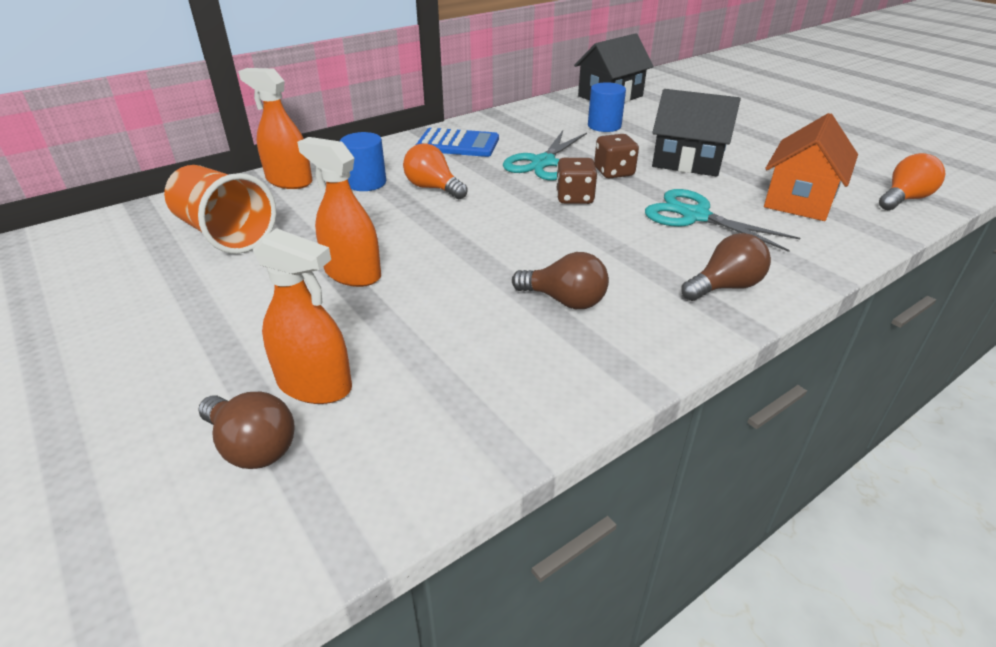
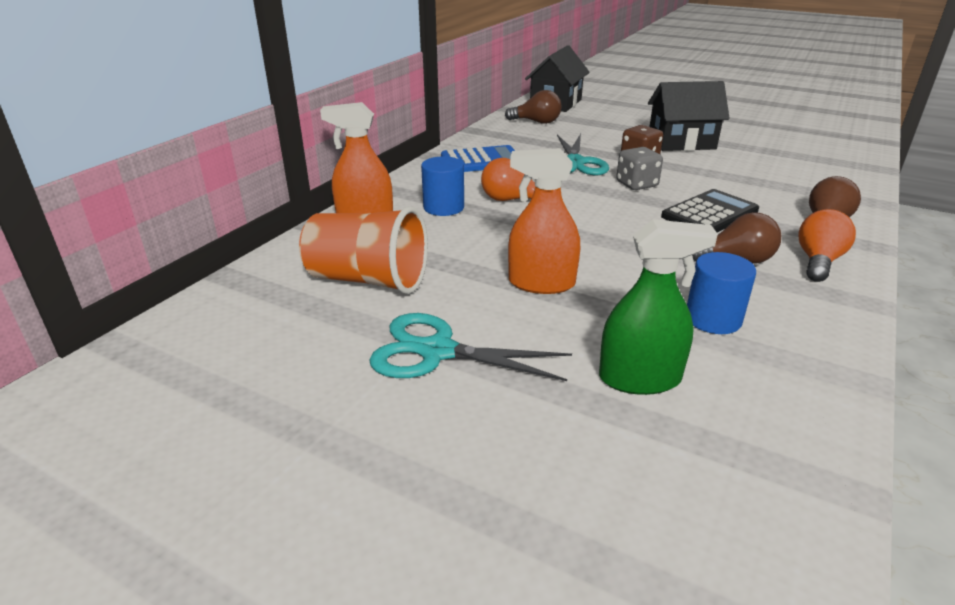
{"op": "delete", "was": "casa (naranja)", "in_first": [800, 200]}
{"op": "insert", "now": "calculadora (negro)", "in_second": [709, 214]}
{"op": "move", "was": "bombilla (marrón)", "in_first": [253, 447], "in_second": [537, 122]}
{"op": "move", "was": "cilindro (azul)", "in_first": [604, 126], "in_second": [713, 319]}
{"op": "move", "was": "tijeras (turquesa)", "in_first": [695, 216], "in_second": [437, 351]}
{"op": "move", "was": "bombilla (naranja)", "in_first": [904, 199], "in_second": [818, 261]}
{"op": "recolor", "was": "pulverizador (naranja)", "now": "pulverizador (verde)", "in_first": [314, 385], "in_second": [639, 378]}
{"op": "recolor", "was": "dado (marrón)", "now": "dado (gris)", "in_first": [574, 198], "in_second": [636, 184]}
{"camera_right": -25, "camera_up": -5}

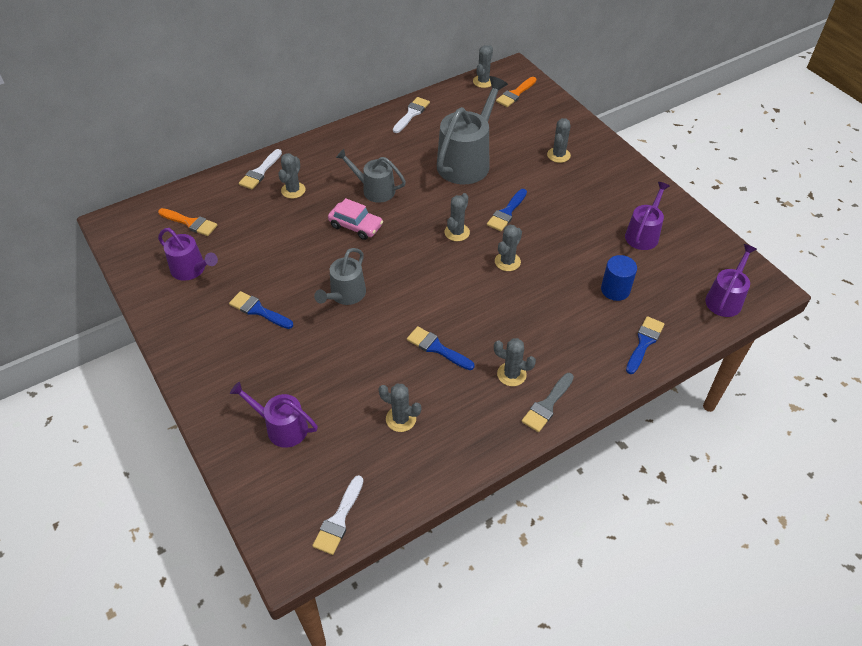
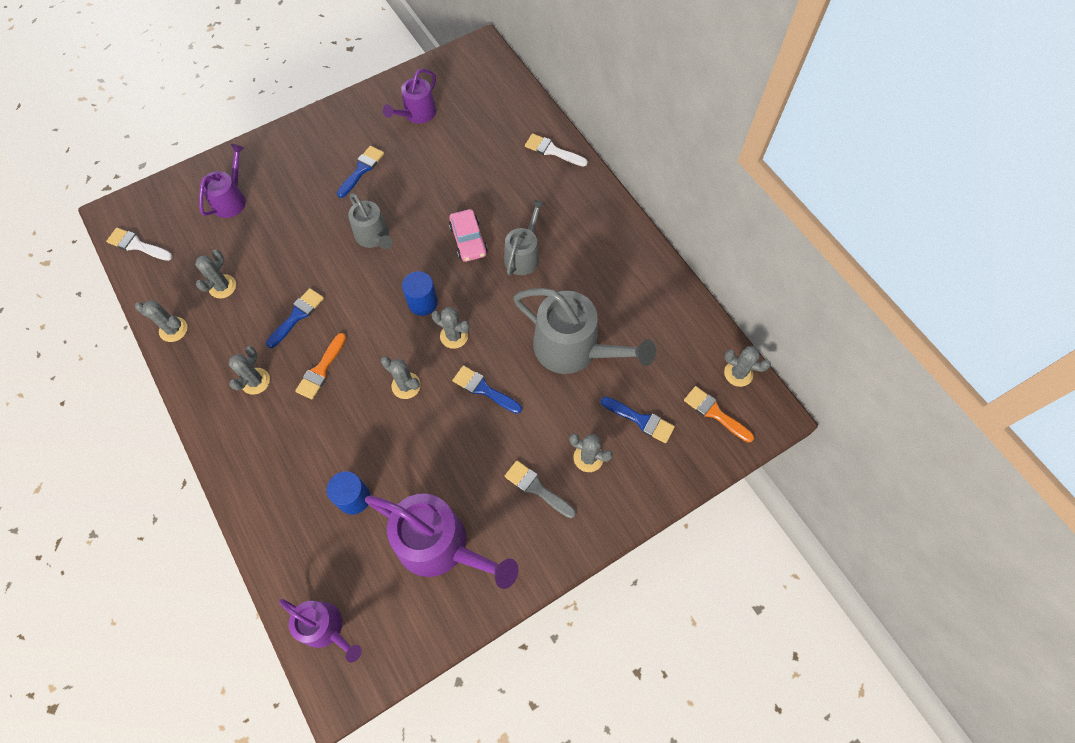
{"op": "delete", "was": "pincel (blanco)", "in_first": [411, 114]}
{"op": "insert", "now": "cilindro (azul)", "in_second": [423, 302]}
{"op": "move", "was": "pincel (naranja)", "in_first": [190, 223], "in_second": [321, 370]}
{"op": "move", "was": "cactus (gris)", "in_first": [293, 190], "in_second": [173, 329]}
{"op": "move", "was": "pincel (gris)", "in_first": [547, 405], "in_second": [536, 488]}
{"op": "move", "was": "pincel (azul)", "in_first": [644, 342], "in_second": [641, 420]}
{"op": "rotate", "was": "regadera (gris)", "in_first": [345, 295], "in_second": [373, 236], "clockwise": -150}
{"op": "rotate", "was": "coche (rosa)", "in_first": [356, 226], "in_second": [468, 240], "clockwise": -45}
{"op": "resize", "was": "regadera (morado)", "in_first": [643, 234], "in_second": [440, 545], "ratio": 1.72}
{"camera_right": 90, "camera_up": 15}

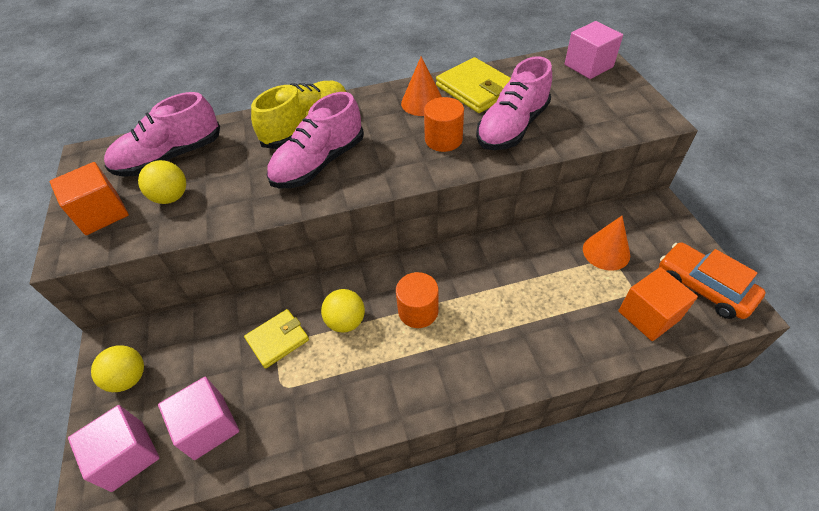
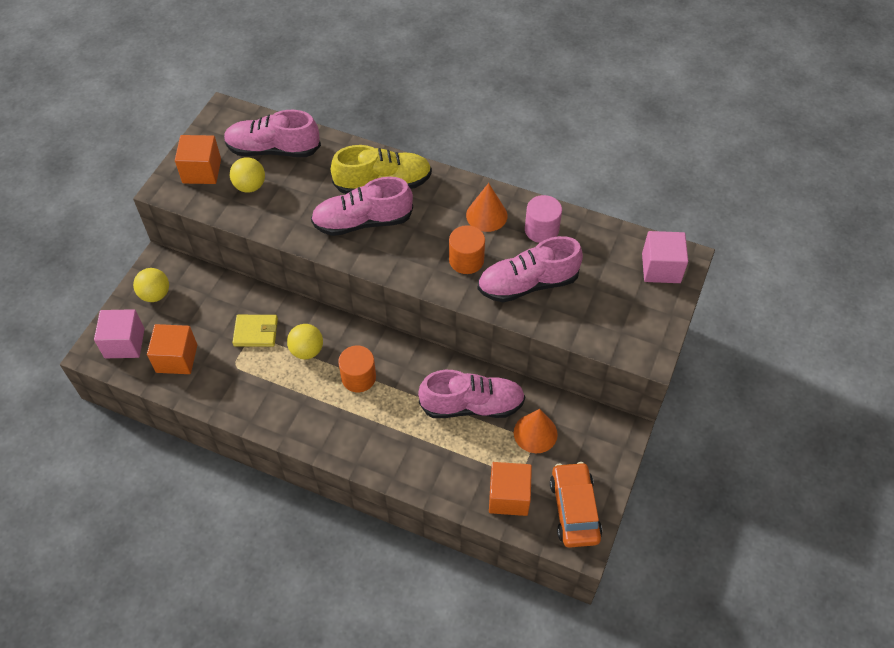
{"op": "insert", "now": "zapato (rosa)", "in_second": [472, 405]}
{"op": "replace", "was": "cartera (amarillo)", "now": "cilindro (rosa)", "in_first": [476, 89], "in_second": [541, 230]}
{"op": "recolor", "was": "cubo (rosa)", "now": "cubo (naranja)", "in_first": [208, 426], "in_second": [176, 358]}
{"camera_right": 35, "camera_up": 5}

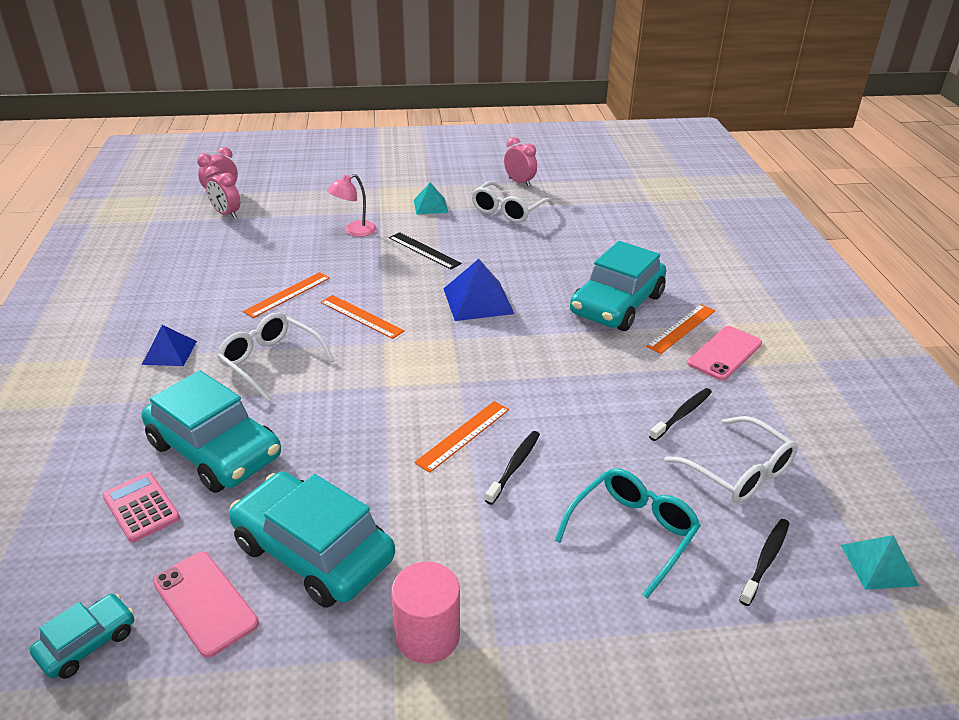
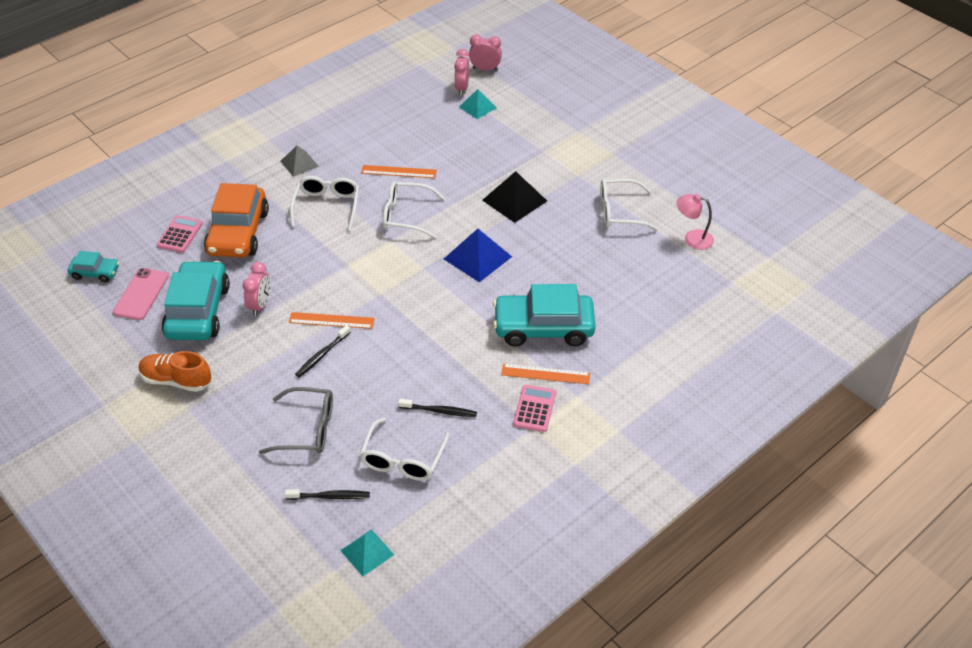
{"op": "move", "was": "lámpara (rosa)", "in_first": [354, 231], "in_second": [692, 238]}
{"op": "move", "was": "pirámide (turquesa)", "in_first": [430, 206], "in_second": [477, 107]}
{"op": "move", "was": "despertador (rosa)", "in_first": [519, 182], "in_second": [260, 305]}
{"op": "replace", "was": "regla (naranja)", "now": "gafas (blanco)", "in_first": [361, 316], "in_second": [407, 216]}
{"op": "replace", "was": "regla (negro)", "now": "pirámide (negro)", "in_first": [424, 250], "in_second": [514, 200]}
{"op": "replace", "was": "cilindro (rosa)", "now": "zapato (naranja)", "in_first": [427, 635], "in_second": [176, 380]}
{"op": "replace", "was": "móvil (rosa)", "now": "calculadora (rosa)", "in_first": [724, 353], "in_second": [534, 408]}
{"op": "recolor", "was": "pirámide (azul)", "now": "pirámide (gris)", "in_first": [169, 352], "in_second": [299, 163]}
{"op": "recolor", "was": "coche (turquesa)", "now": "coche (naranja)", "in_first": [215, 450], "in_second": [238, 233]}
{"op": "recolor", "was": "gafas (turquesa)", "now": "gafas (gris)", "in_first": [632, 533], "in_second": [306, 429]}
{"op": "rotate", "was": "cepillo de dientes (negro)", "in_first": [514, 466], "in_second": [322, 355], "clockwise": 135}
{"camera_right": 55, "camera_up": 10}

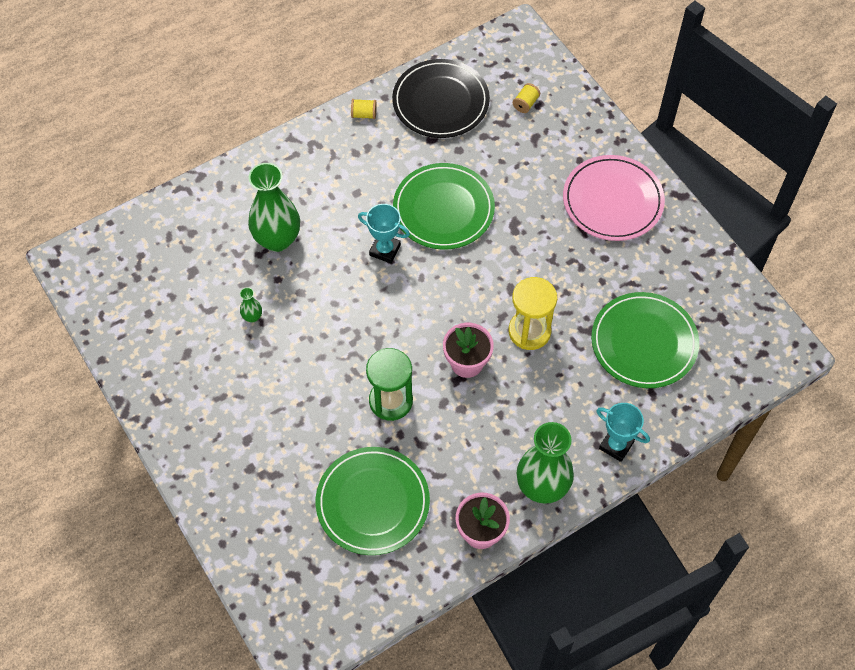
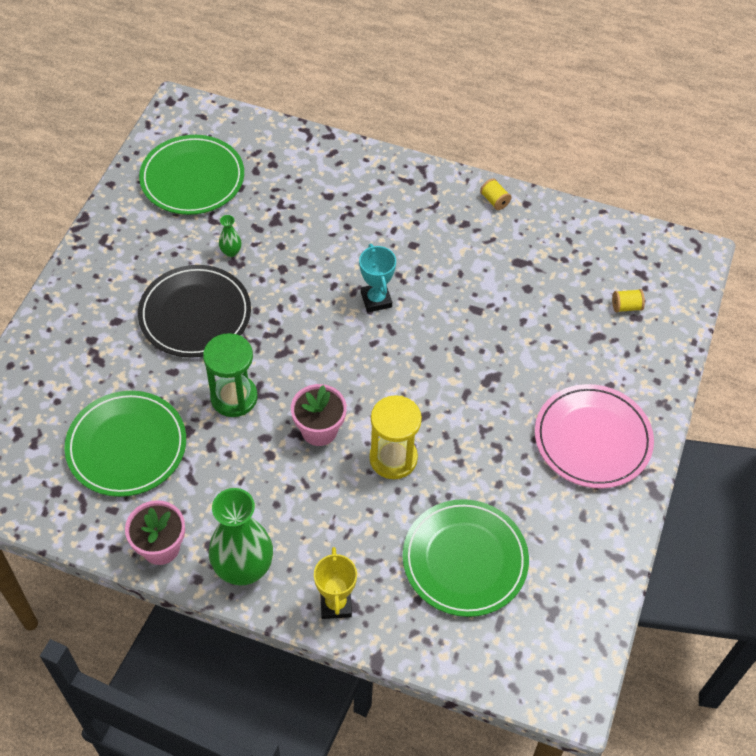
{"op": "delete", "was": "florero (verde)", "in_first": [277, 239]}
{"op": "move", "was": "plato (negro)", "in_first": [440, 102], "in_second": [195, 314]}
{"op": "move", "was": "plato (verde)", "in_first": [443, 209], "in_second": [192, 178]}
{"op": "recolor", "was": "trofeo (turquesa)", "now": "trofeo (amarillo)", "in_first": [616, 445], "in_second": [335, 604]}
{"camera_right": 50, "camera_up": -5}

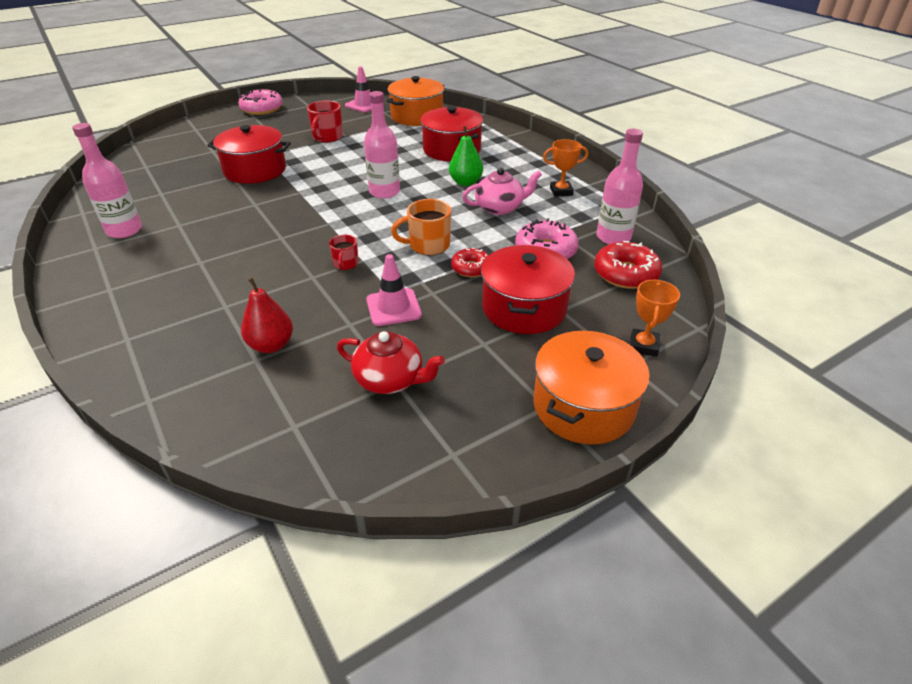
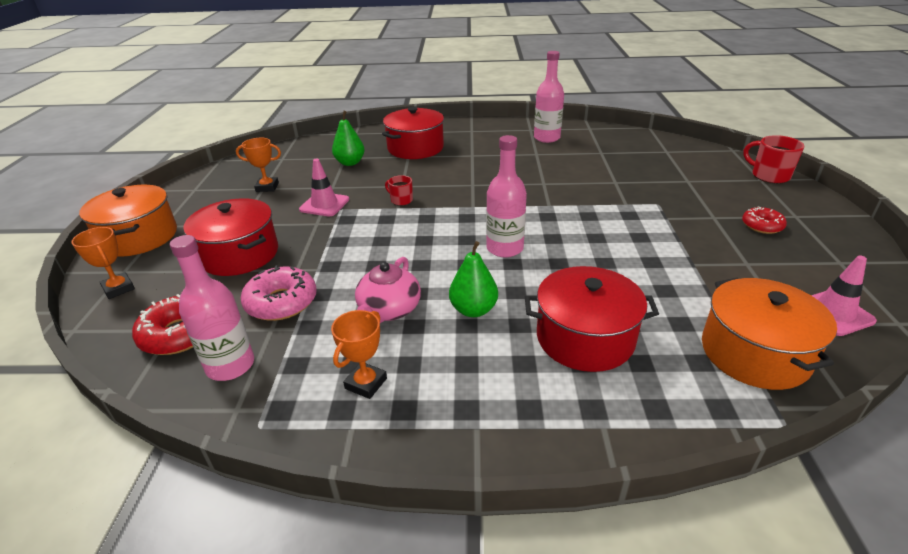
{"op": "delete", "was": "rosquilla (rosa)", "in_first": [262, 109]}
{"op": "delete", "was": "taza (naranja)", "in_first": [428, 245]}
{"op": "move", "was": "olla (rojo)", "in_first": [255, 170], "in_second": [415, 148]}
{"op": "move", "was": "taza (rojo)", "in_first": [327, 137], "in_second": [769, 176]}
{"op": "move", "was": "rosquilla (rojo)", "in_first": [471, 268], "in_second": [762, 226]}
{"op": "replace", "was": "tetera (rojo)", "now": "trofeo (naranja)", "in_first": [390, 379], "in_second": [267, 187]}
{"op": "recolor", "was": "pera (rojo)", "now": "pera (verde)", "in_first": [271, 345], "in_second": [350, 163]}
{"camera_right": 125, "camera_up": -5}

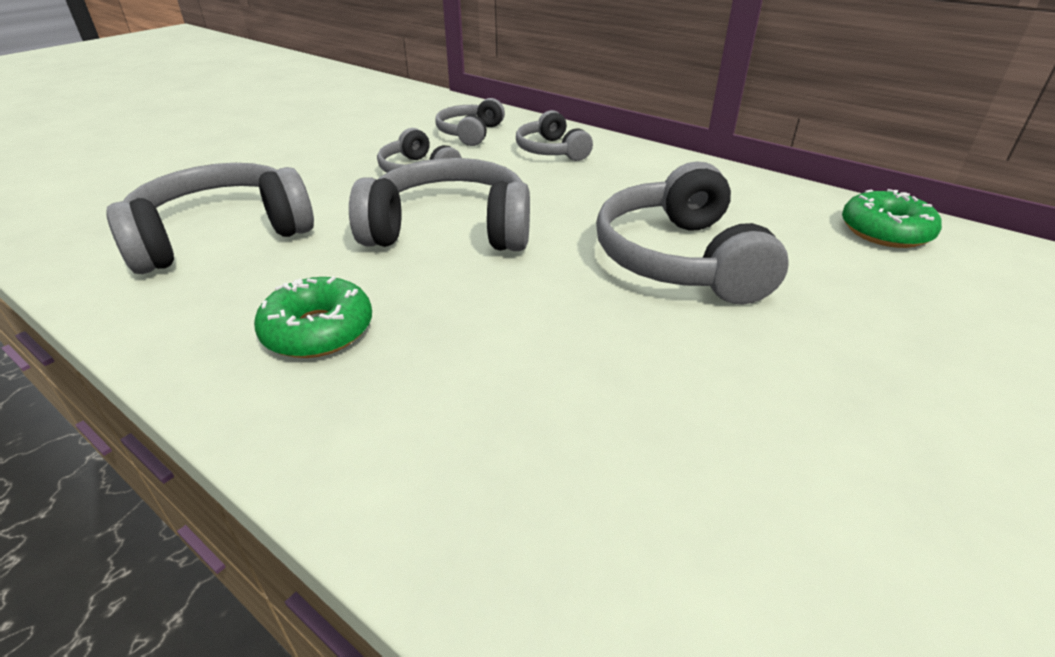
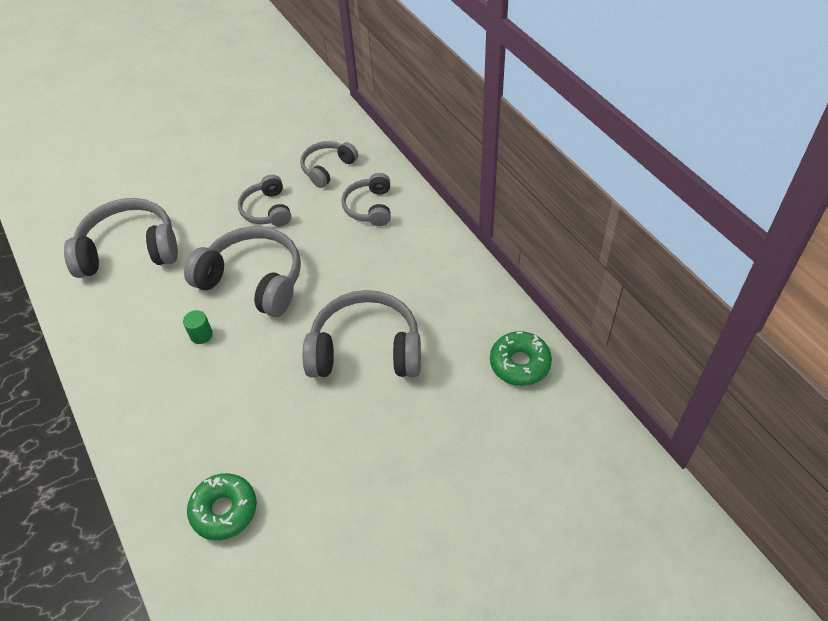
{"op": "insert", "now": "cilindro (verde)", "in_second": [201, 335]}
{"op": "move", "was": "rosquilla (verde)", "in_first": [318, 330], "in_second": [224, 510]}
{"op": "rotate", "was": "auriculares (gris)", "in_first": [679, 259], "in_second": [366, 349], "clockwise": 75}
{"camera_right": 25, "camera_up": 15}

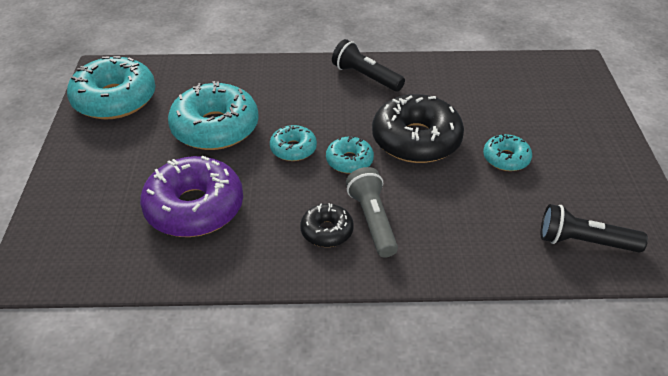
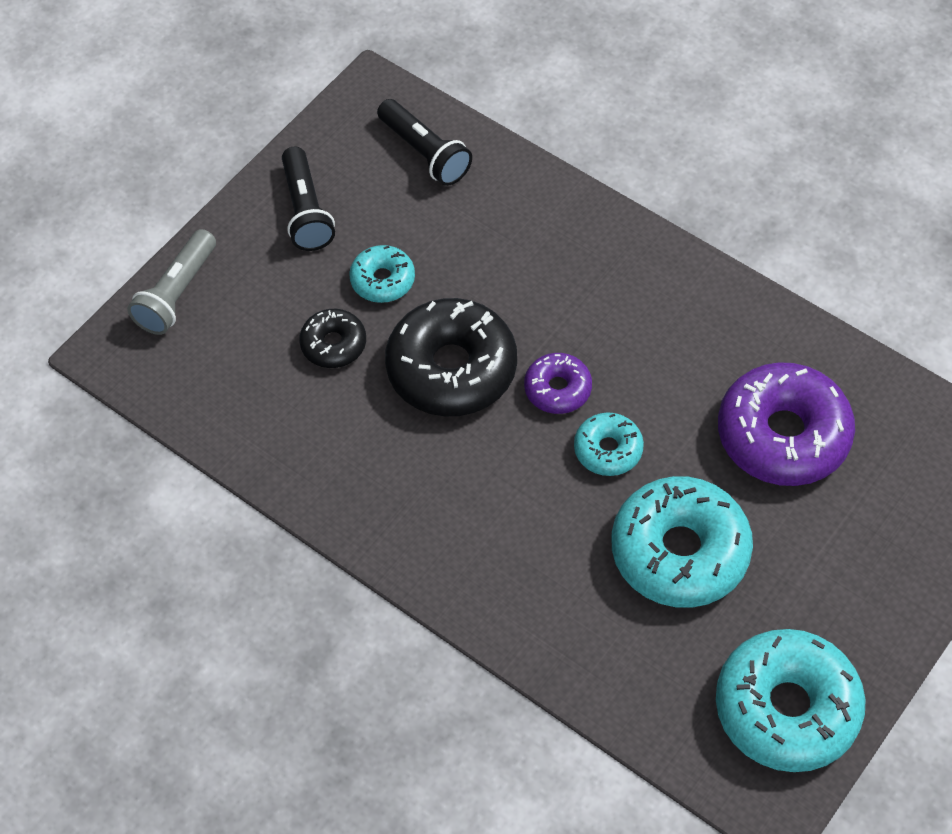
{"op": "move", "was": "rosquilla (negro)", "in_first": [327, 231], "in_second": [333, 344]}
{"op": "move", "was": "lámpara de mano (negro)", "in_first": [366, 77], "in_second": [306, 211]}
{"op": "move", "was": "lámpara de mano (gris)", "in_first": [372, 220], "in_second": [176, 294]}
{"op": "recolor", "was": "rosquilla (turquesa)", "now": "rosquilla (morado)", "in_first": [349, 161], "in_second": [557, 389]}
{"camera_right": -140, "camera_up": 15}

